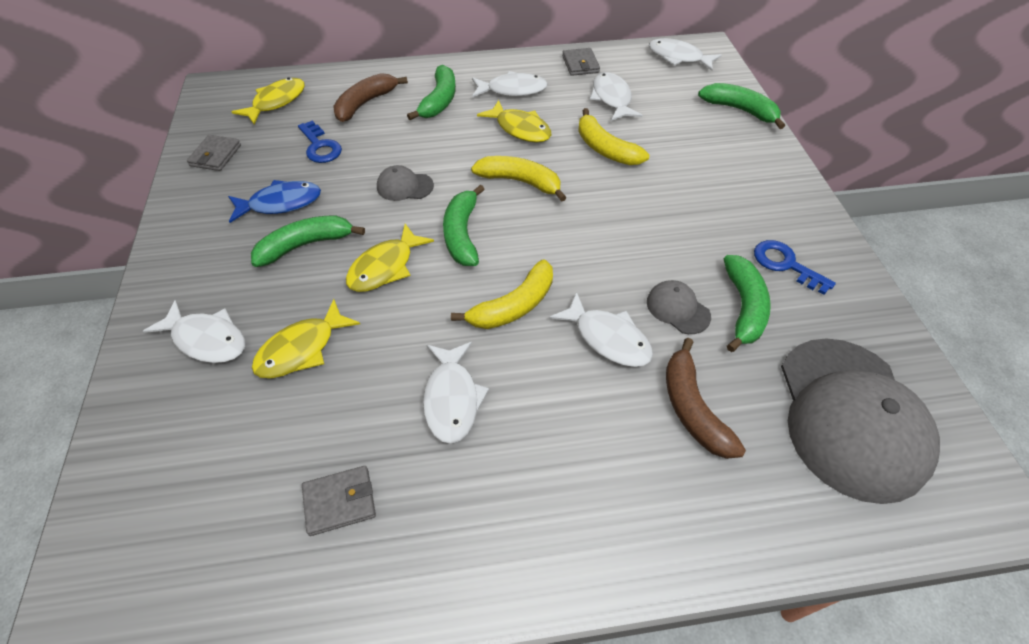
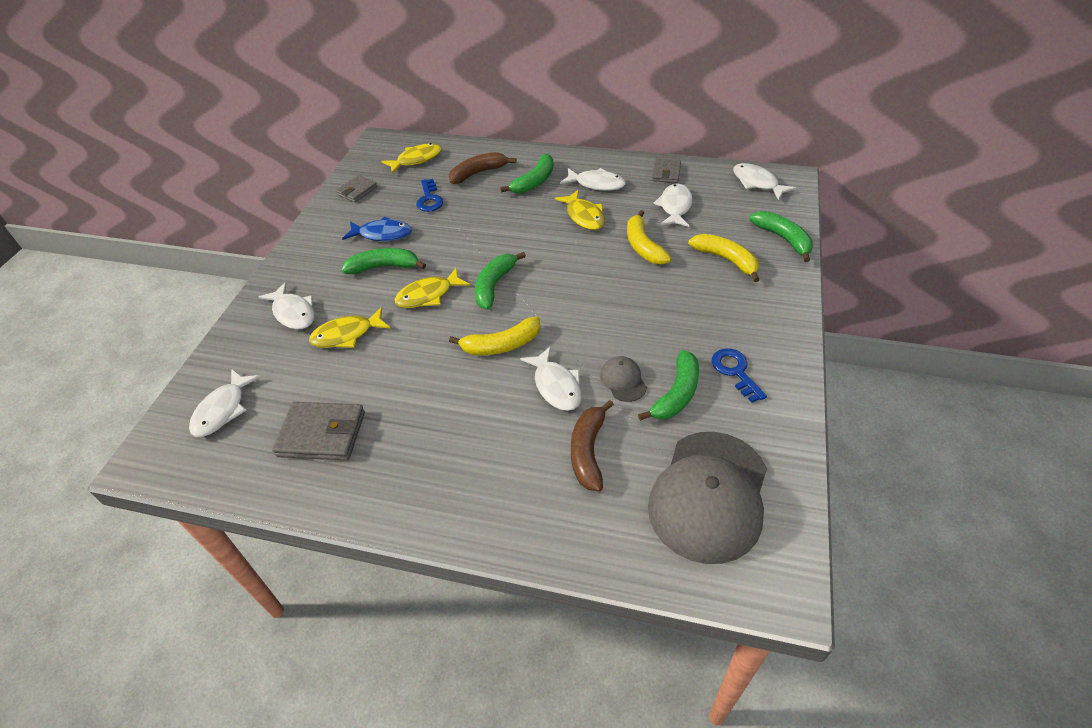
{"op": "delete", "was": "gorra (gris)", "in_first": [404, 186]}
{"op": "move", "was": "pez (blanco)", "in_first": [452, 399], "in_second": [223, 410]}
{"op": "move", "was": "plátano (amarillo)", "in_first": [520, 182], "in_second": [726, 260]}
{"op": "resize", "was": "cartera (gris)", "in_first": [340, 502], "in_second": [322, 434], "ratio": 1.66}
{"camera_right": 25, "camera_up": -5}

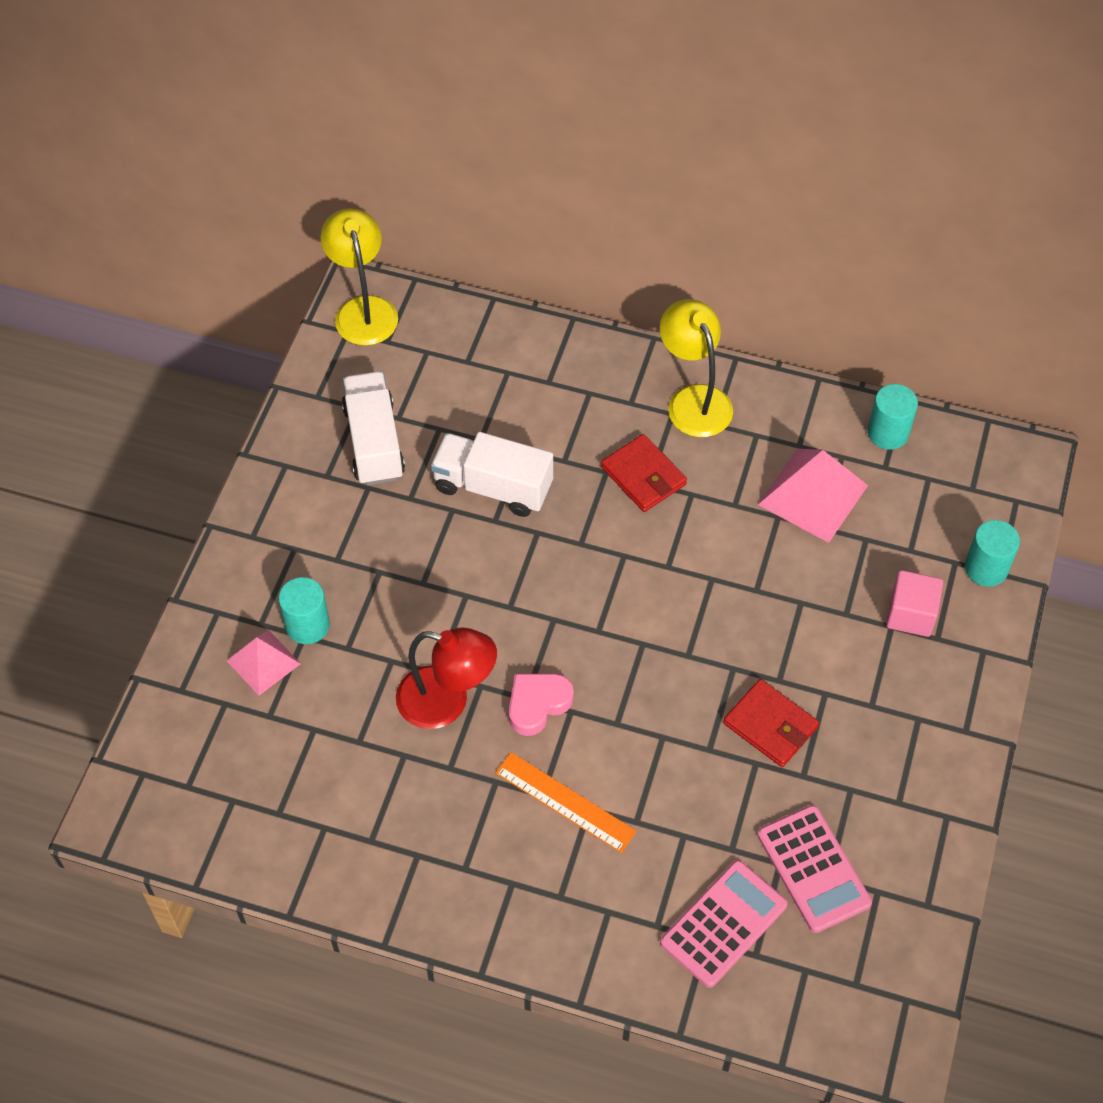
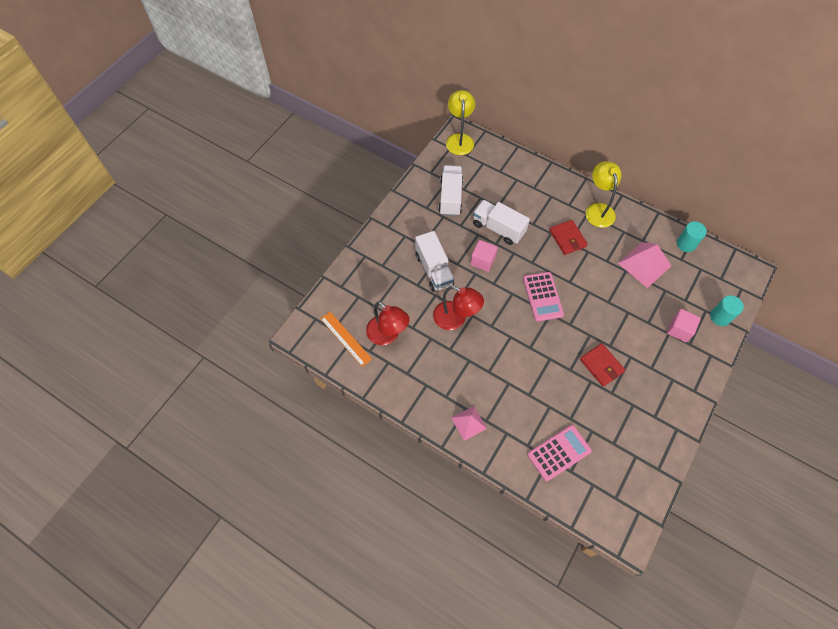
{"op": "delete", "was": "cilindro (turquesa)", "in_first": [307, 625]}
{"op": "delete", "was": "corazón (rosa)", "in_first": [537, 704]}
{"op": "insert", "now": "lámpara (rojo)", "in_second": [387, 335]}
{"op": "insert", "now": "camión (blanco)", "in_second": [434, 269]}
{"op": "insert", "now": "cubo (rosa)", "in_second": [482, 261]}
{"op": "move", "was": "pirámide (rosa)", "in_first": [263, 662], "in_second": [469, 423]}
{"op": "move", "was": "regla (naranja)", "in_first": [565, 801], "in_second": [346, 338]}
{"op": "move", "was": "calculadora (rosa)", "in_first": [813, 869], "in_second": [542, 297]}
{"camera_right": 15, "camera_up": 5}

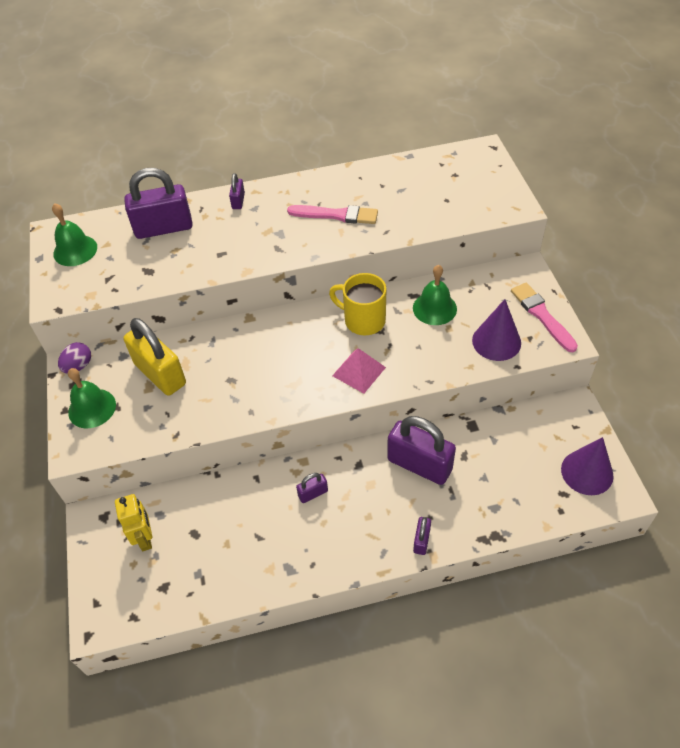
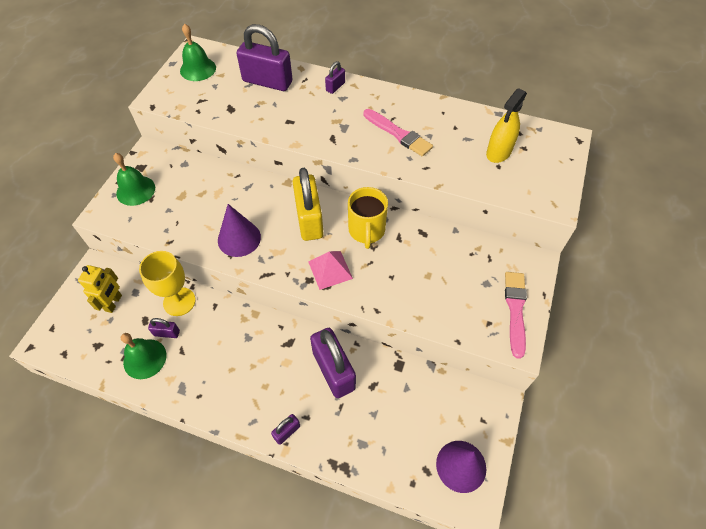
{"op": "delete", "was": "huevo (morado)", "in_first": [78, 366]}
{"op": "insert", "now": "copa (amarillo)", "in_second": [179, 301]}
{"op": "insert", "now": "pulverizador (amarillo)", "in_second": [498, 152]}
{"op": "move", "was": "candado (amarillo)", "in_first": [160, 374], "in_second": [309, 219]}
{"op": "move", "was": "candado (morado)", "in_first": [313, 493], "in_second": [167, 333]}
{"op": "move", "was": "campana (verde)", "in_first": [434, 308], "in_second": [145, 358]}
{"op": "move", "was": "cono (morado)", "in_first": [496, 341], "in_second": [239, 238]}
{"op": "rotate", "was": "taza (amarillo)", "in_first": [363, 320], "in_second": [366, 231], "clockwise": -150}
{"camera_right": 30, "camera_up": 5}

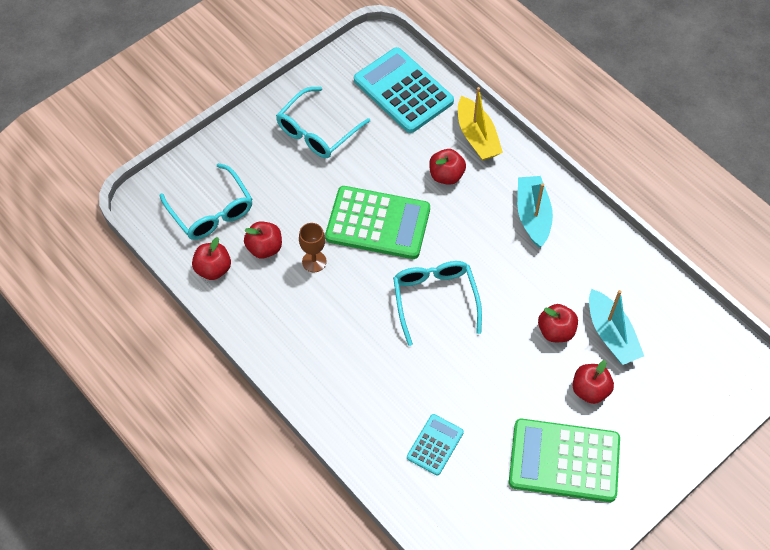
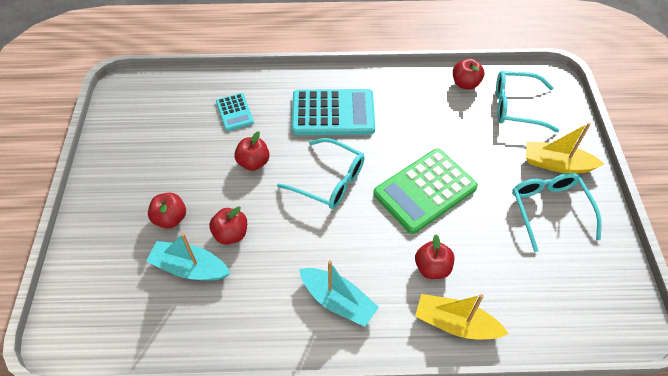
{"op": "delete", "was": "copa (marrón)", "in_first": [314, 261]}
{"op": "delete", "was": "calculadora (verde)", "in_first": [564, 461]}
{"op": "insert", "now": "barco (amarillo)", "in_second": [556, 164]}
{"op": "move", "was": "manzana (rojo)", "in_first": [264, 248], "in_second": [253, 162]}
{"op": "move", "was": "calculadora (turquesa)", "in_first": [403, 91], "in_second": [333, 113]}
{"camera_right": 130, "camera_up": -5}

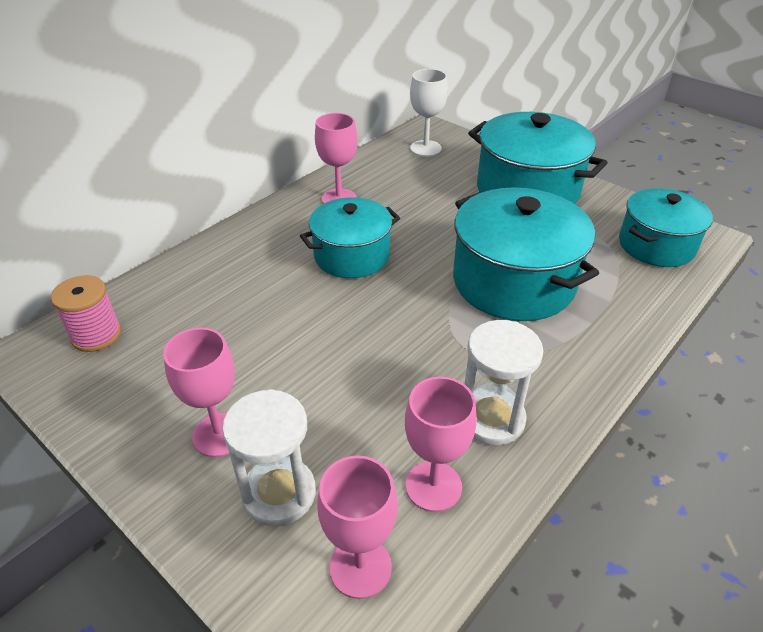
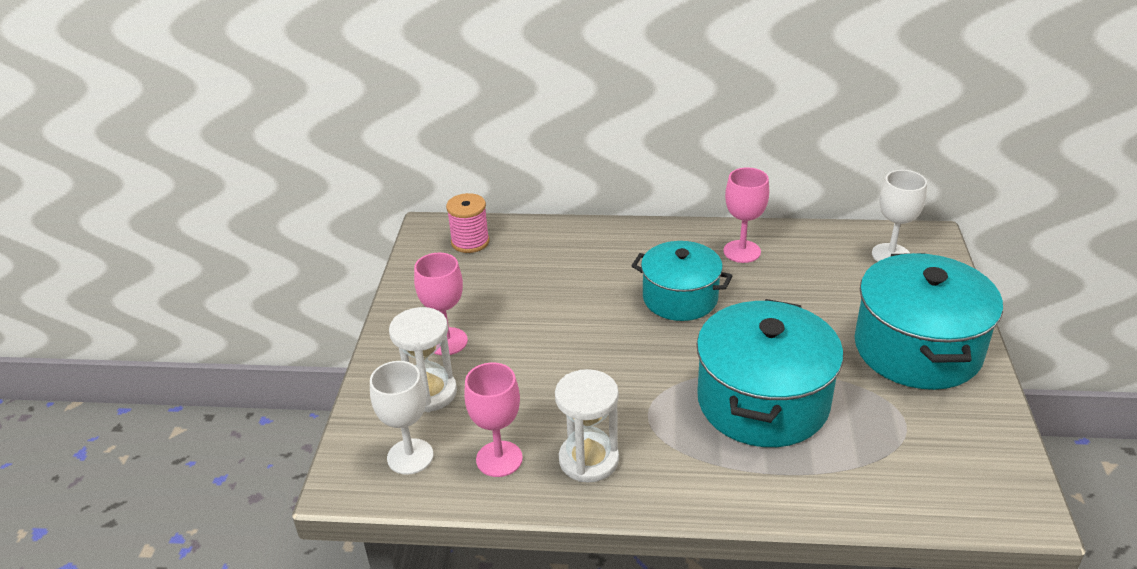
{"op": "delete", "was": "olla (turquesa)", "in_first": [656, 245]}
{"op": "recolor", "was": "copa (rosa)", "now": "copa (blanco)", "in_first": [360, 567], "in_second": [410, 456]}
{"camera_right": 55, "camera_up": -5}

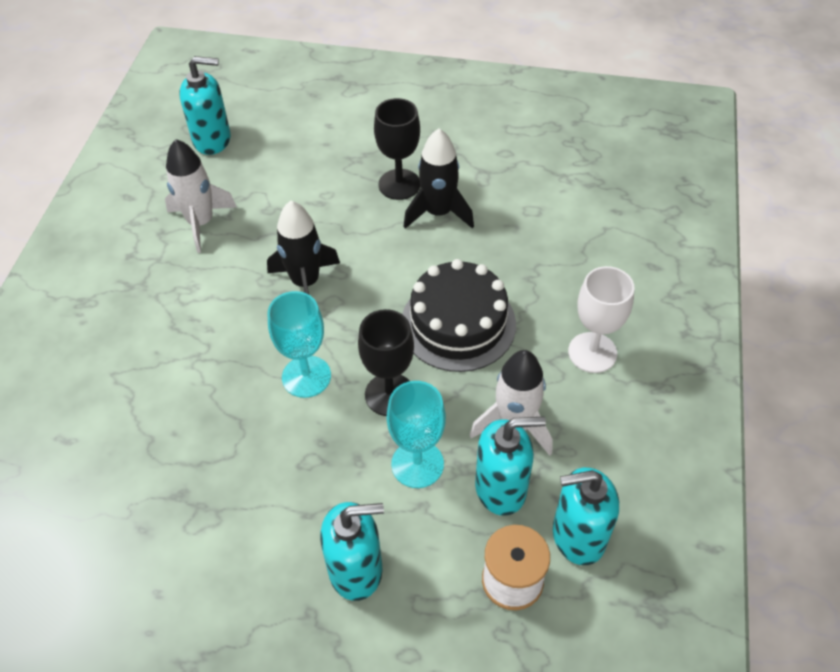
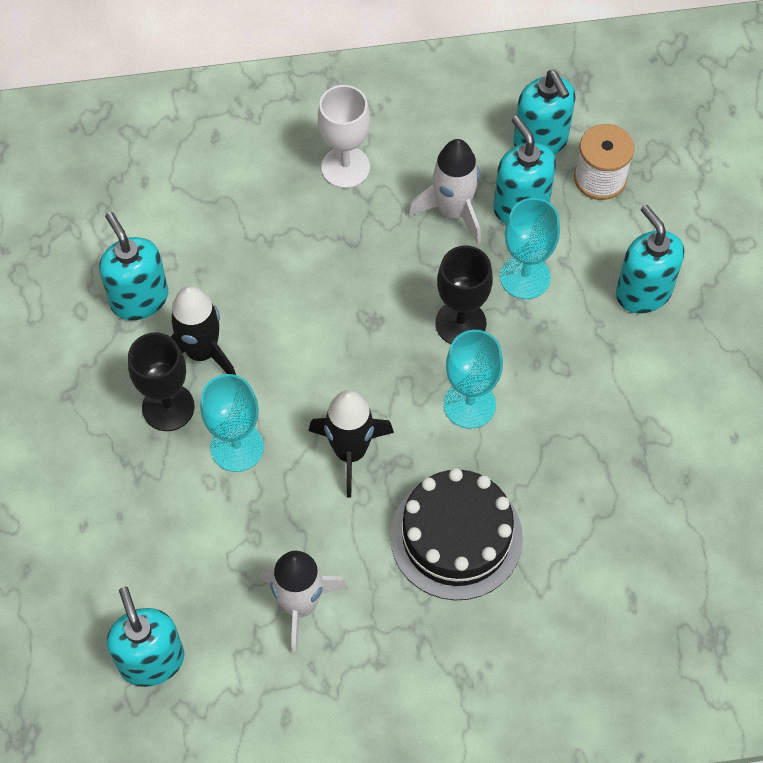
{"op": "insert", "now": "dispensador de jabón (turquesa)", "in_second": [139, 299]}
{"op": "insert", "now": "copa (turquesa)", "in_second": [237, 447]}
{"op": "move", "was": "tarta (negro)", "in_first": [458, 324], "in_second": [456, 537]}
{"camera_right": -110, "camera_up": 10}

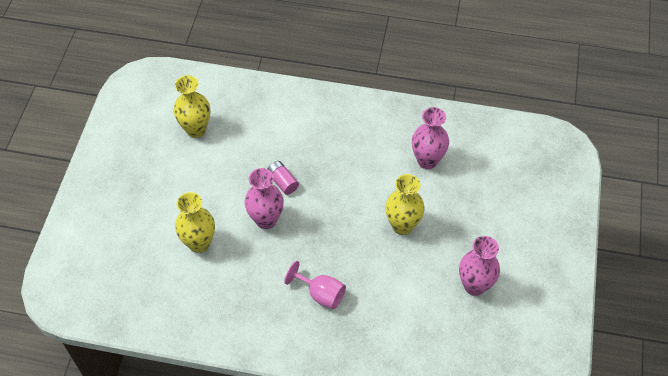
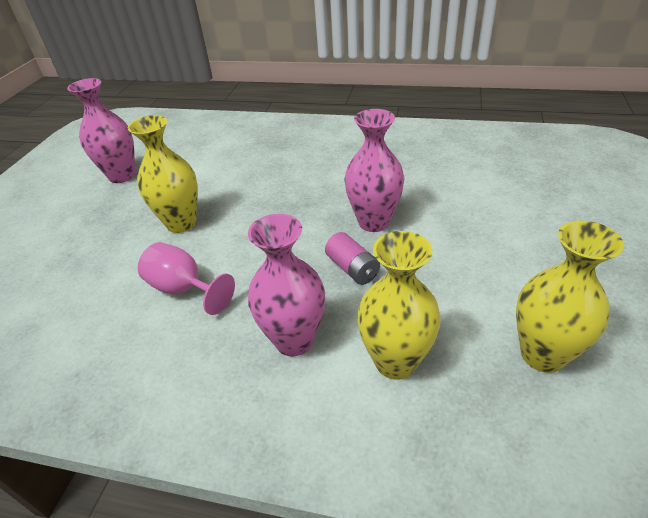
{"op": "move", "was": "florero (amarillo)", "in_first": [199, 243], "in_second": [395, 361]}
{"op": "move", "was": "copa (rosa)", "in_first": [321, 294], "in_second": [184, 289]}
{"op": "move", "was": "florero (rosa)", "in_first": [427, 160], "in_second": [294, 340]}
{"camera_right": -175, "camera_up": -15}

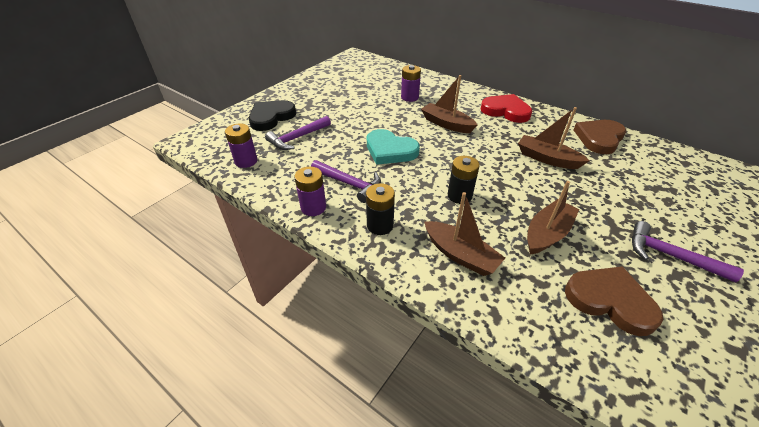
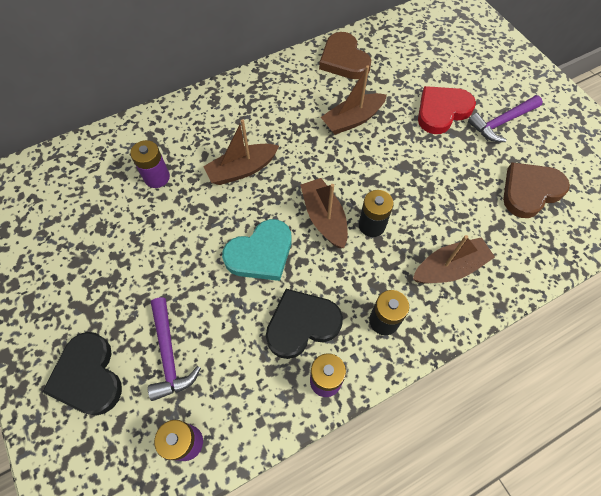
{"op": "move", "was": "corazón (rojo)", "in_first": [506, 111], "in_second": [442, 111]}
{"op": "move", "was": "barco (marrón)", "in_first": [547, 234], "in_second": [324, 218]}
{"op": "replace", "was": "martillo (morado)", "now": "corazón (negro)", "in_first": [349, 184], "in_second": [302, 324]}
{"camera_right": -65, "camera_up": 20}

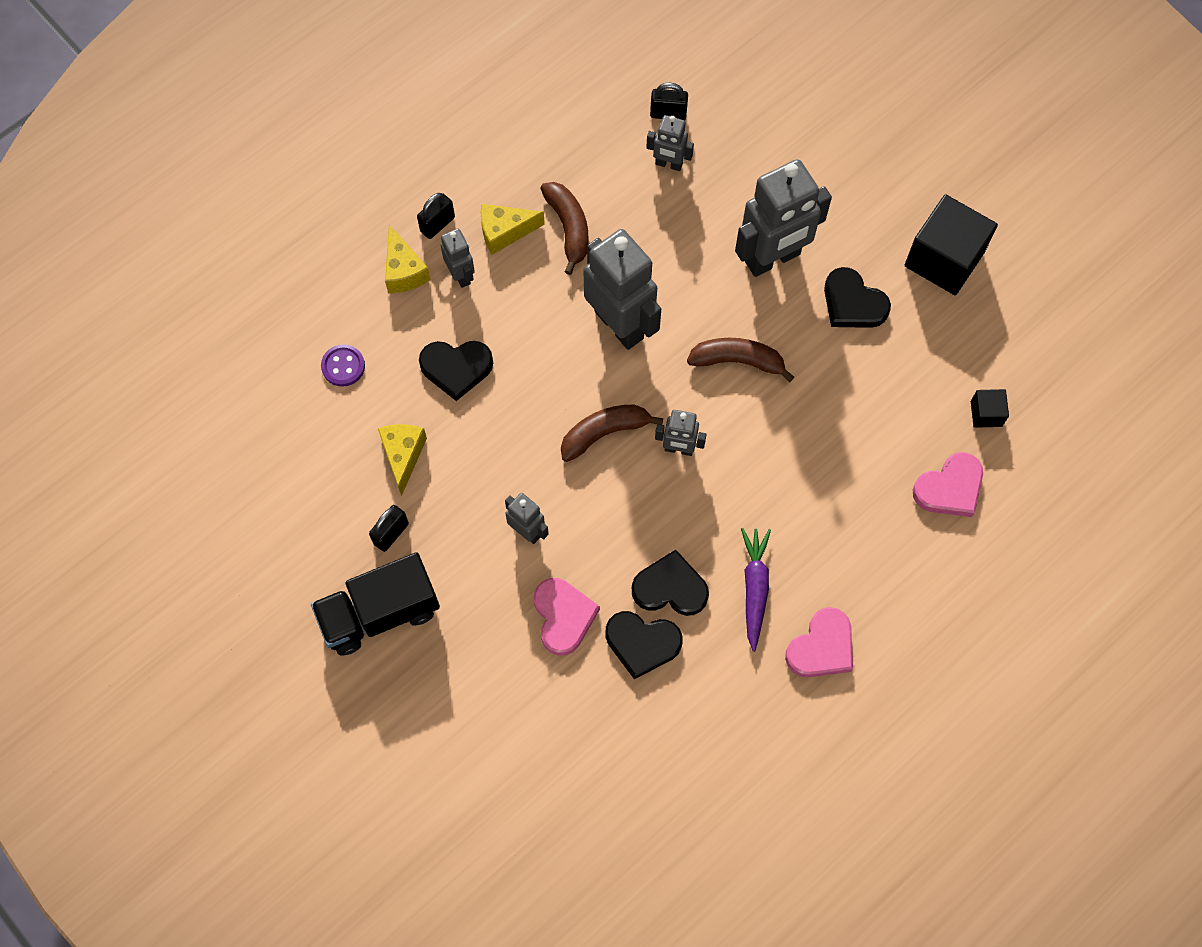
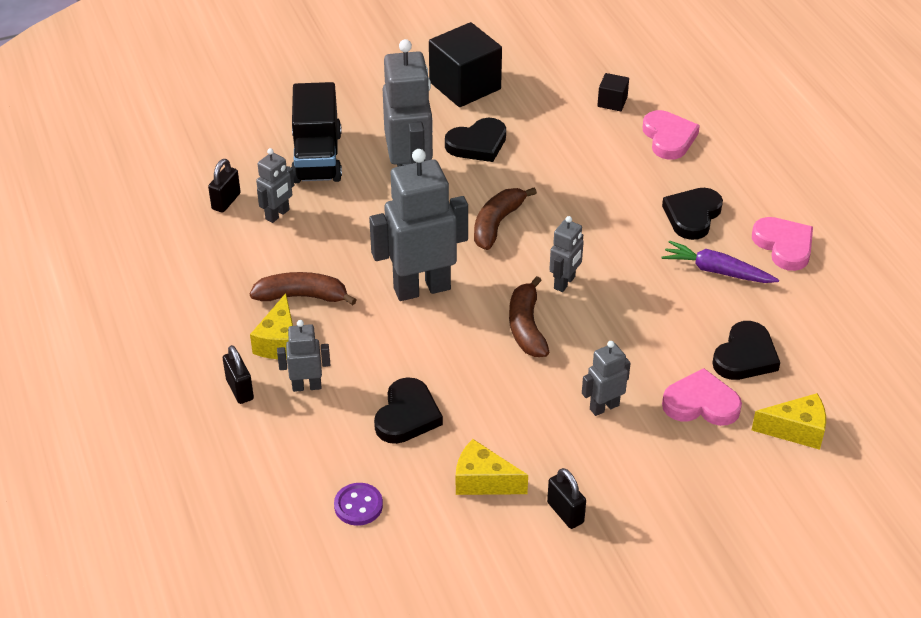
{"op": "move", "was": "camión (negro)", "in_first": [380, 613], "in_second": [317, 157]}
{"op": "move", "was": "queso (amarillo)", "in_first": [404, 271], "in_second": [796, 430]}
{"op": "move", "was": "corazón (negro)", "in_first": [670, 588], "in_second": [692, 216]}
{"camera_right": -70, "camera_up": -25}

